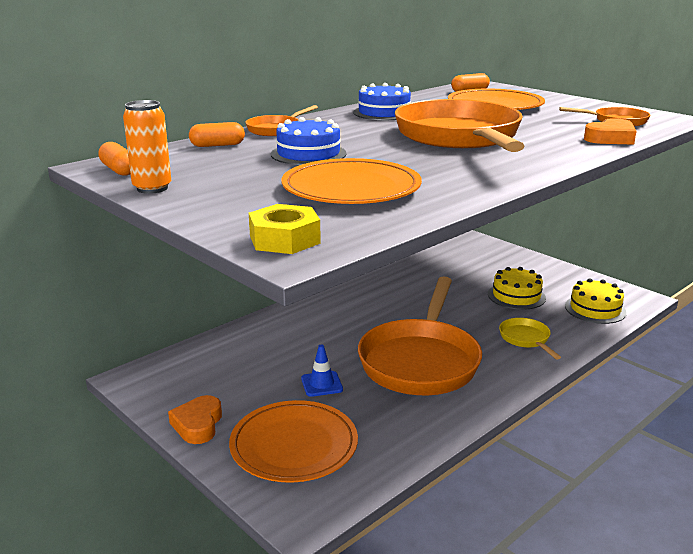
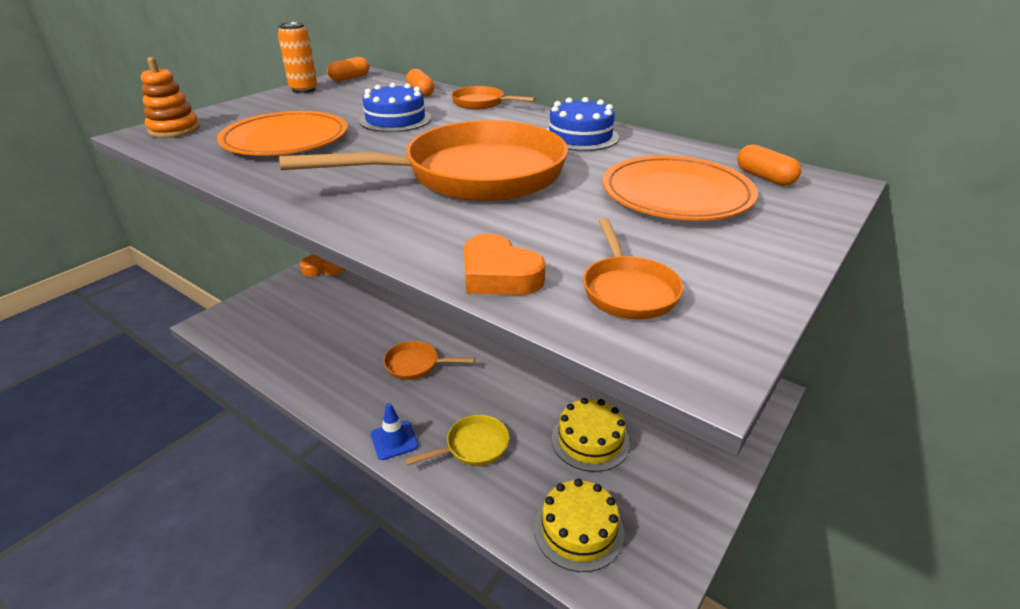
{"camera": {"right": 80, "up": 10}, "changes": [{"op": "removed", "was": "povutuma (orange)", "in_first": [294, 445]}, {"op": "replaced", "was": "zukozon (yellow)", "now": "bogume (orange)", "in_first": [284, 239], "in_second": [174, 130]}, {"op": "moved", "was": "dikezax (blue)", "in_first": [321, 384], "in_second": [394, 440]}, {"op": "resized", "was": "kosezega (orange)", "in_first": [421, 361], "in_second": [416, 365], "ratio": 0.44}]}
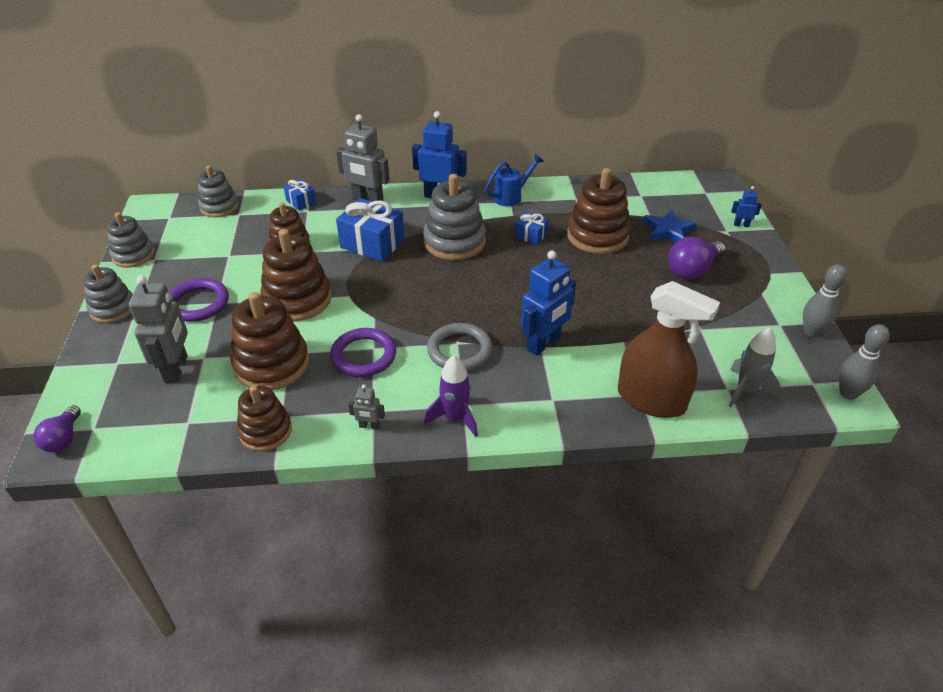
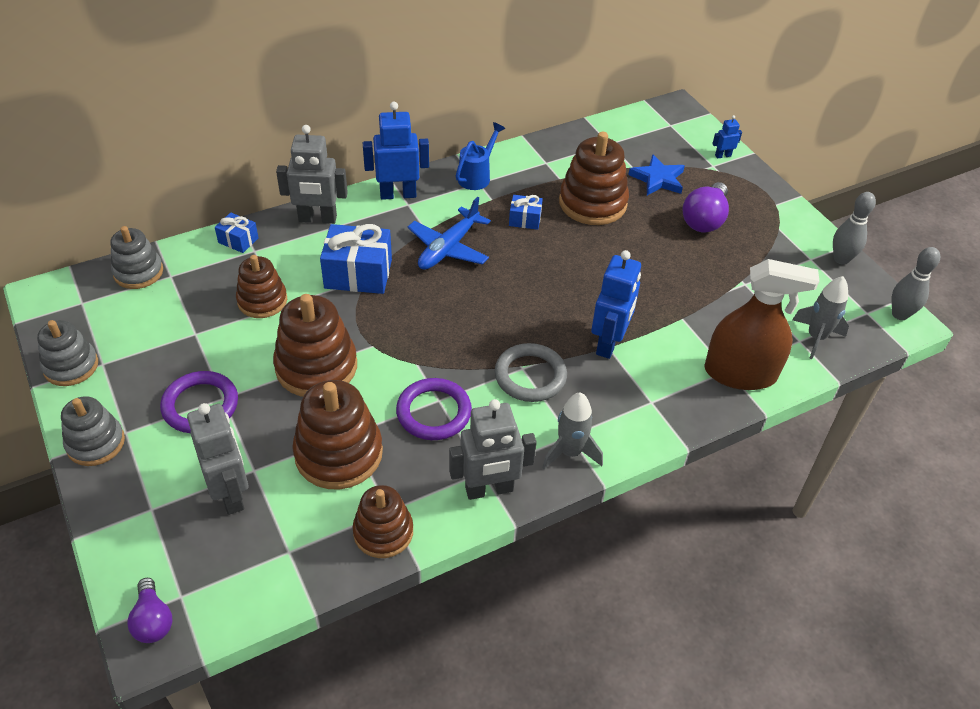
{"camera": {"right": -25, "up": 5}, "changes": [{"op": "resized", "was": "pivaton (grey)", "in_first": [369, 426], "in_second": [489, 490], "ratio": 2.13}, {"op": "replaced", "was": "bogume (grey)", "now": "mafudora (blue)", "in_first": [454, 242], "in_second": [448, 248]}, {"op": "recoloured", "was": "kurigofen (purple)", "now": "kurigofen (grey)", "in_first": [455, 418], "in_second": [570, 452]}]}
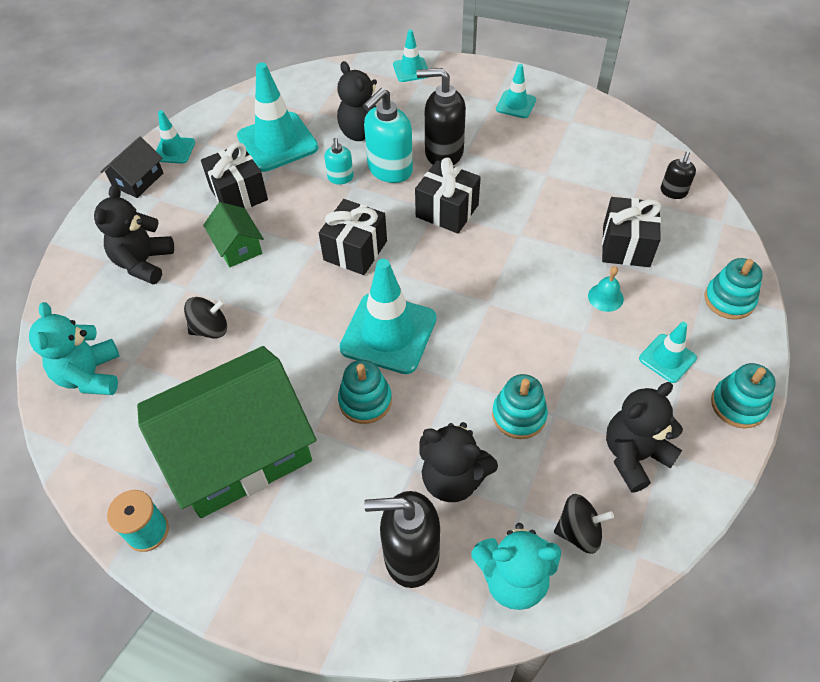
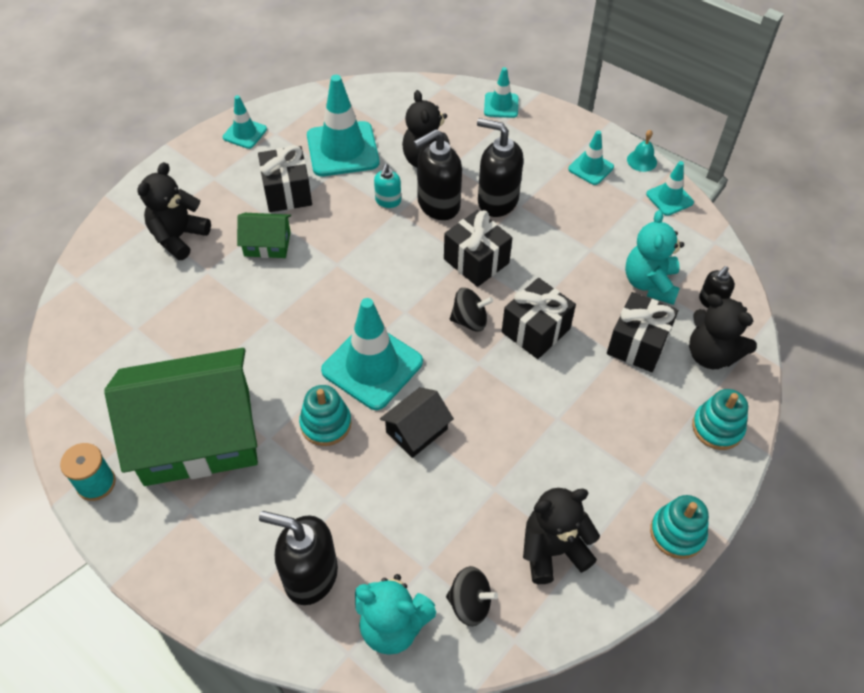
{"camera": {"right": 15, "up": 0}, "changes": [{"op": "moved", "was": "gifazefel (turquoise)", "in_first": [90, 375], "in_second": [650, 283]}, {"op": "moved", "was": "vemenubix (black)", "in_first": [138, 180], "in_second": [416, 430]}, {"op": "moved", "was": "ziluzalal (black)", "in_first": [210, 329], "in_second": [470, 320]}, {"op": "turned", "was": "vemenubix (green)", "in_first": [237, 246], "in_second": [267, 244], "clockwise": -75}, {"op": "moved", "was": "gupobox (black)", "in_first": [355, 250], "in_second": [536, 330]}, {"op": "recoloured", "was": "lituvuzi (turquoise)", "now": "lituvuzi (black)", "in_first": [389, 170], "in_second": [438, 205]}, {"op": "moved", "was": "gifazefel (black)", "in_first": [453, 478], "in_second": [711, 354]}, {"op": "removed", "was": "bogume (turquoise)", "in_first": [519, 415]}, {"op": "moved", "was": "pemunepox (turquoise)", "in_first": [605, 297], "in_second": [642, 160]}, {"op": "moved", "was": "dikezax (turquoise)", "in_first": [667, 358], "in_second": [669, 198]}]}
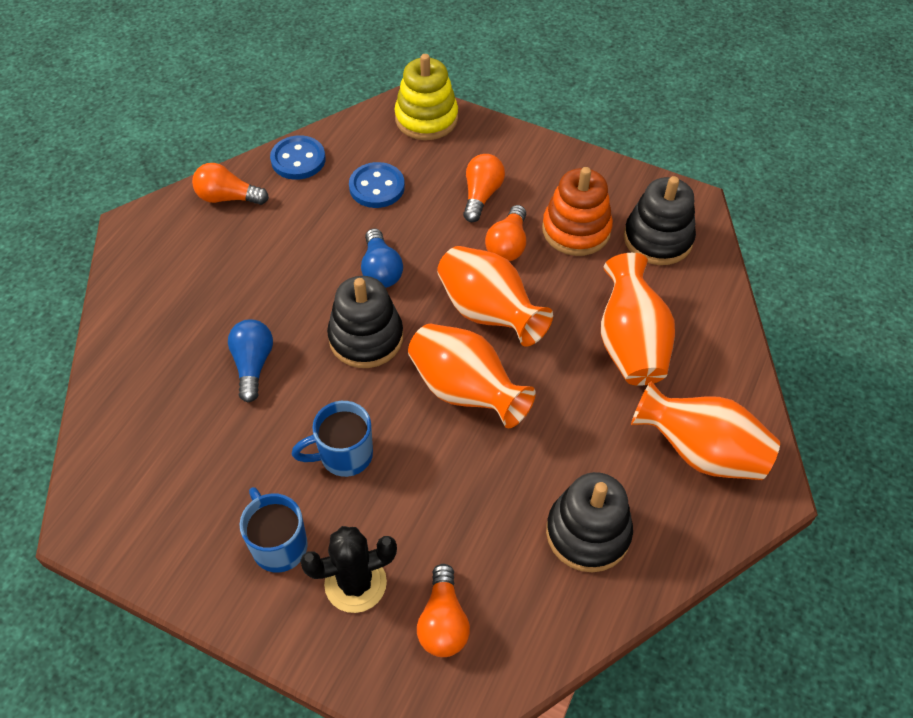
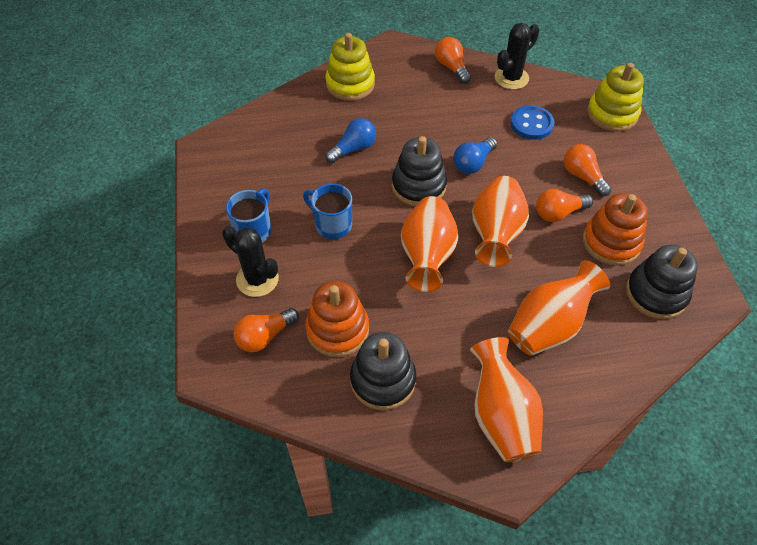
{"camera": {"right": 55, "up": 0}, "changes": [{"op": "replaced", "was": "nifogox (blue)", "now": "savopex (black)", "in_first": [298, 159], "in_second": [511, 78]}, {"op": "turned", "was": "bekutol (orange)", "in_first": [481, 195], "in_second": [582, 176], "clockwise": -105}, {"op": "added", "now": "bogume (orange)", "in_second": [337, 329]}, {"op": "added", "now": "bogume (yellow)", "in_second": [350, 84]}]}
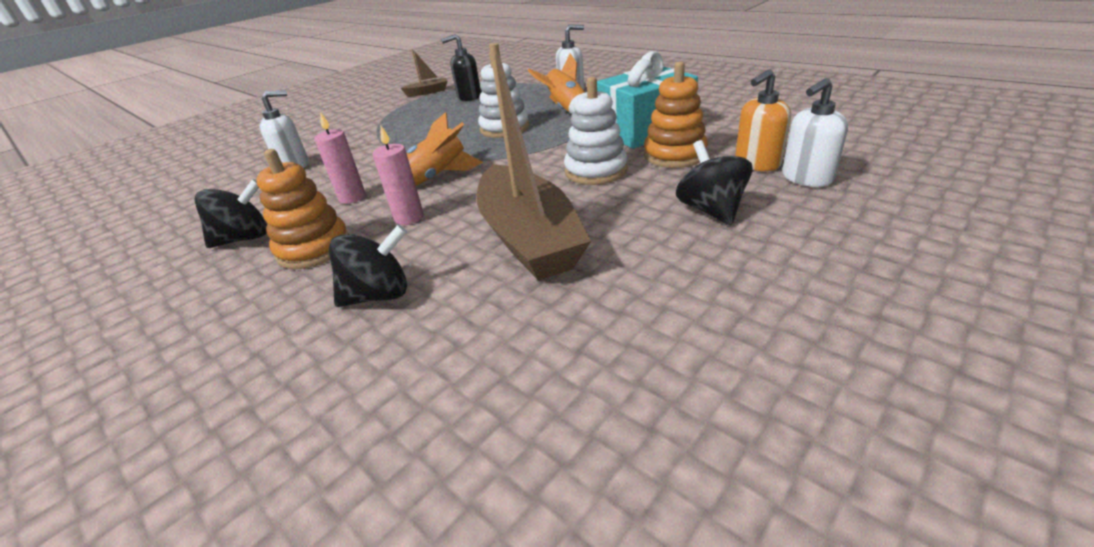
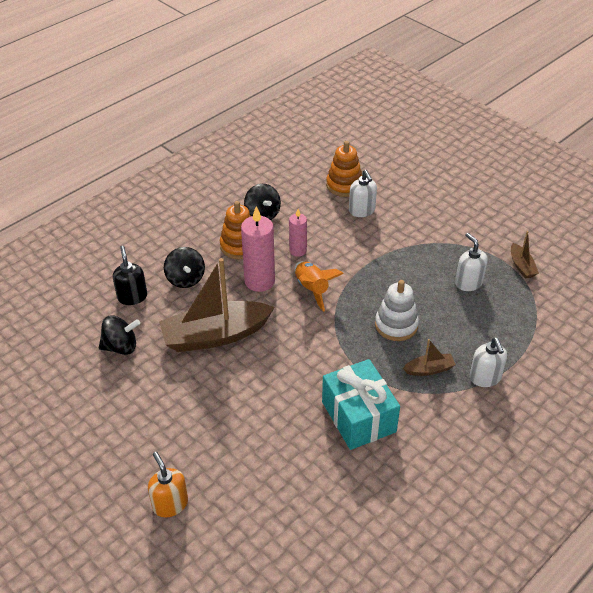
{"camera": {"right": 90, "up": 10}, "changes": [{"op": "resized", "was": "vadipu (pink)", "in_first": [409, 218], "in_second": [259, 281], "ratio": 1.7}, {"op": "moved", "was": "lituvuzi (black)", "in_first": [469, 97], "in_second": [132, 297]}, {"op": "replaced", "was": "kurigofen (orange)", "now": "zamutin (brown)", "in_first": [566, 110], "in_second": [429, 369]}, {"op": "removed", "was": "bogume (white)", "in_first": [596, 171]}, {"op": "moved", "was": "bogume (orange)", "in_first": [674, 155], "in_second": [344, 185]}, {"op": "moved", "was": "ziluzalal (black)", "in_first": [711, 210], "in_second": [121, 347]}, {"op": "moved", "was": "lituvuzi (orange)", "in_first": [757, 163], "in_second": [170, 504]}, {"op": "moved", "was": "lituvuzi (white)", "in_first": [806, 178], "in_second": [468, 283]}]}
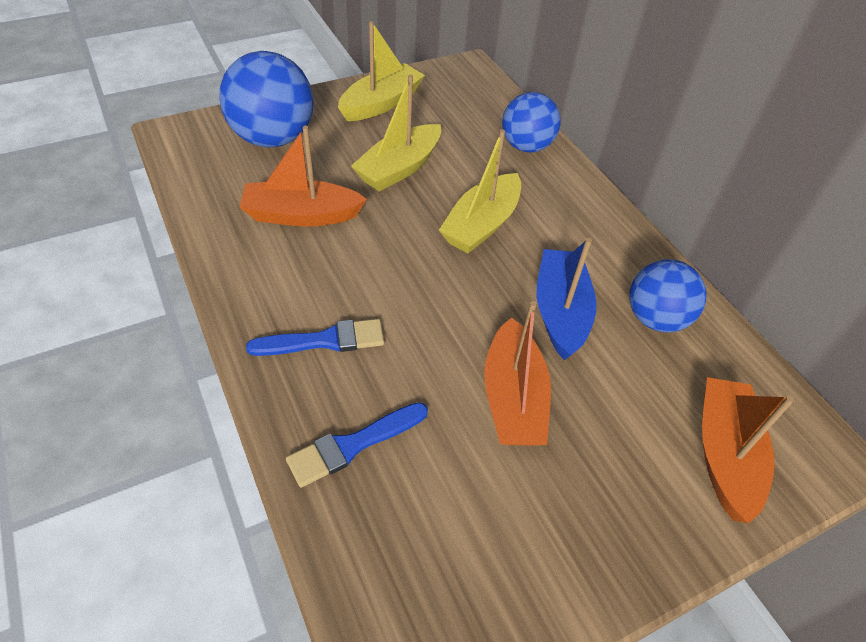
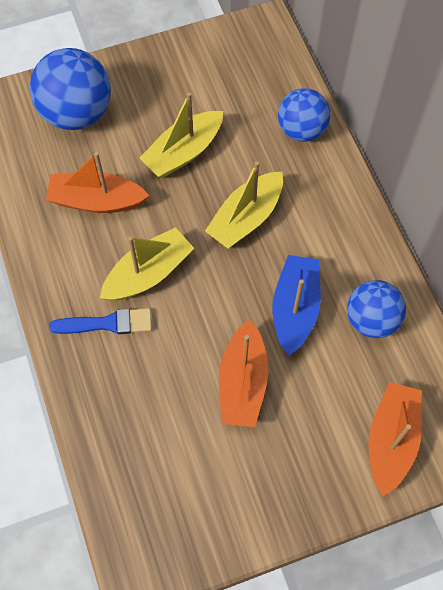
{"camera": {"right": 10, "up": 15}, "changes": [{"op": "removed", "was": "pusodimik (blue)", "in_first": [352, 445]}, {"op": "moved", "was": "zamutin (yellow)", "in_first": [381, 103], "in_second": [148, 273]}]}
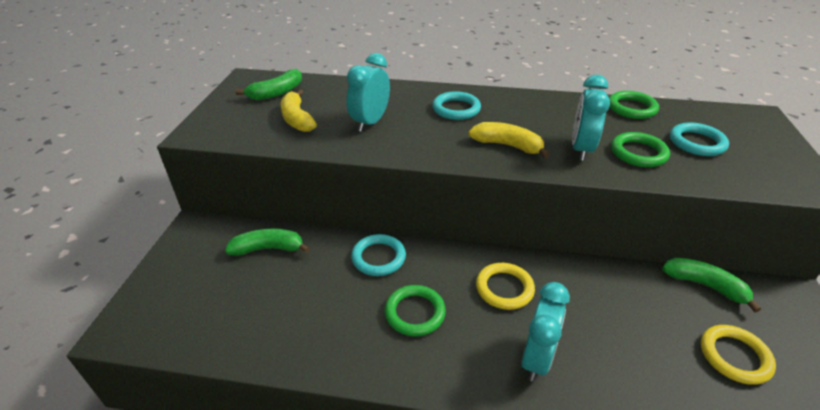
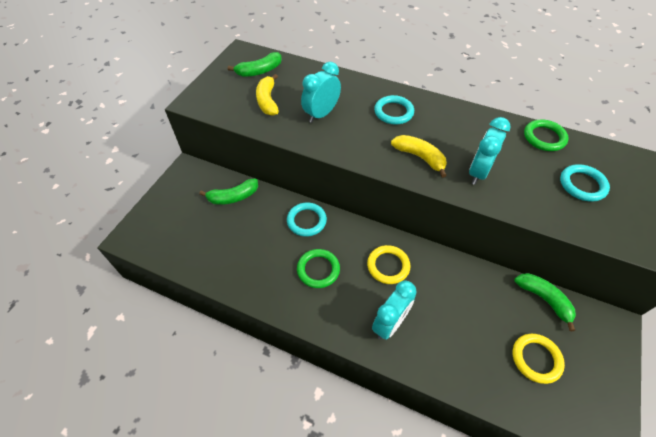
{"camera": {"right": 15, "up": 15}, "changes": [{"op": "turned", "was": "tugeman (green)", "in_first": [268, 249], "in_second": [233, 197], "clockwise": 150}, {"op": "removed", "was": "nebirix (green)", "in_first": [638, 153]}]}
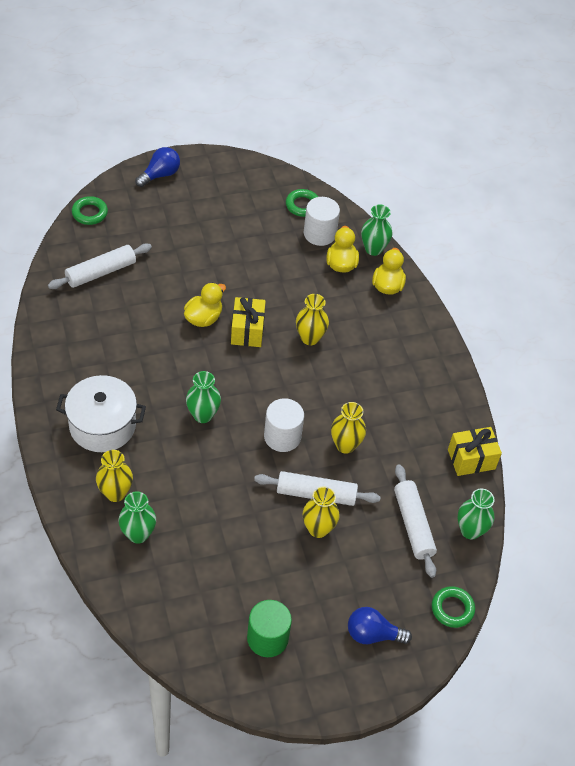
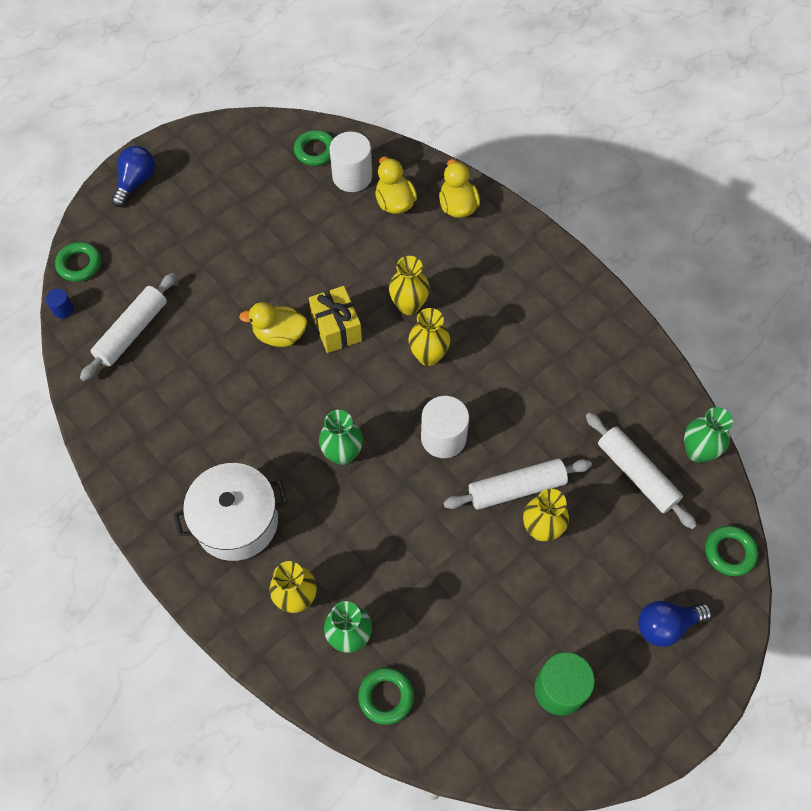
{"camera": {"right": -20, "up": 10}, "changes": [{"op": "turned", "was": "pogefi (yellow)", "in_first": [203, 318], "in_second": [279, 335], "clockwise": -105}, {"op": "moved", "was": "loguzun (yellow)", "in_first": [345, 445], "in_second": [428, 356]}, {"op": "removed", "was": "loguzun (green)", "in_first": [373, 249]}, {"op": "removed", "was": "gupobox (yellow)", "in_first": [471, 459]}, {"op": "added", "now": "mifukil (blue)", "in_second": [63, 309]}, {"op": "added", "now": "nebirix (green)", "in_second": [386, 696]}]}
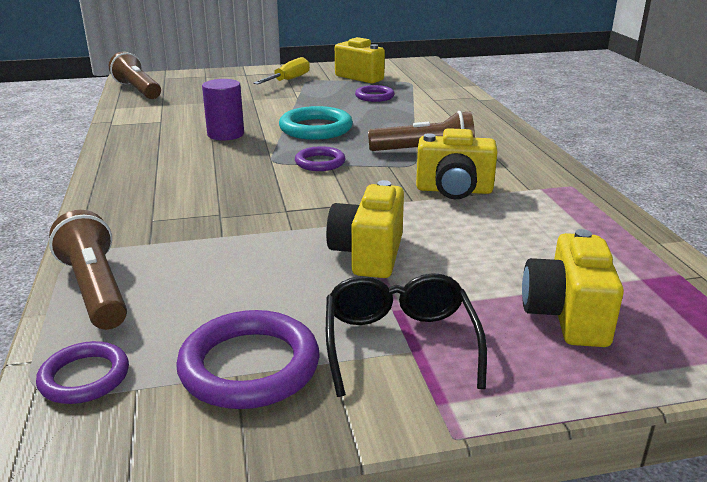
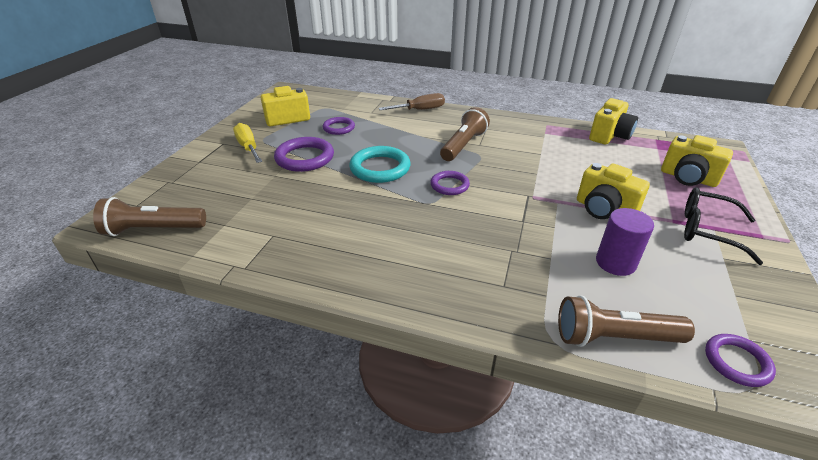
{"camera": {"right": -60, "up": 10}, "changes": [{"op": "moved", "was": "nebirix (purple)", "in_first": [249, 366], "in_second": [305, 158]}, {"op": "moved", "was": "mifukil (purple)", "in_first": [225, 134], "in_second": [615, 263]}, {"op": "moved", "was": "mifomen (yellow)", "in_first": [454, 190], "in_second": [609, 136]}, {"op": "added", "now": "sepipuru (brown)", "in_second": [420, 110]}]}
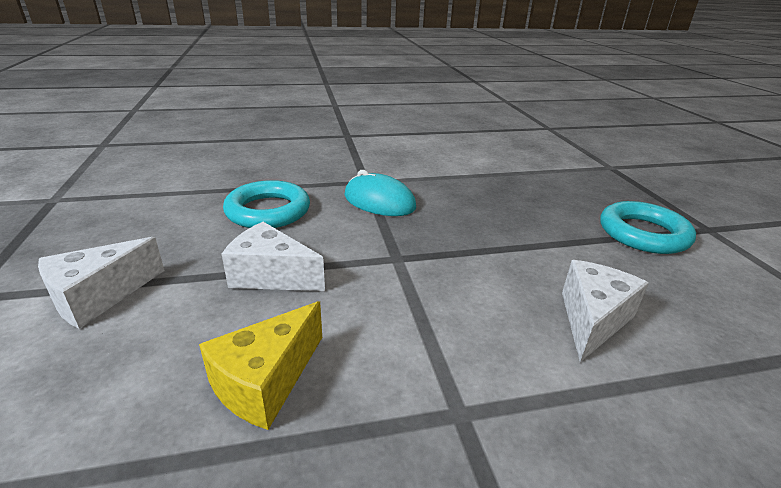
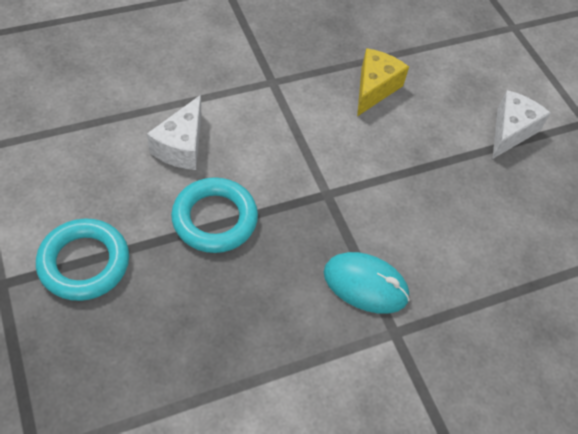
{"camera": {"right": 165, "up": 25}, "changes": [{"op": "removed", "was": "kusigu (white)", "in_first": [271, 276]}, {"op": "moved", "was": "nebirix (turquoise)", "in_first": [268, 211], "in_second": [214, 219]}]}
